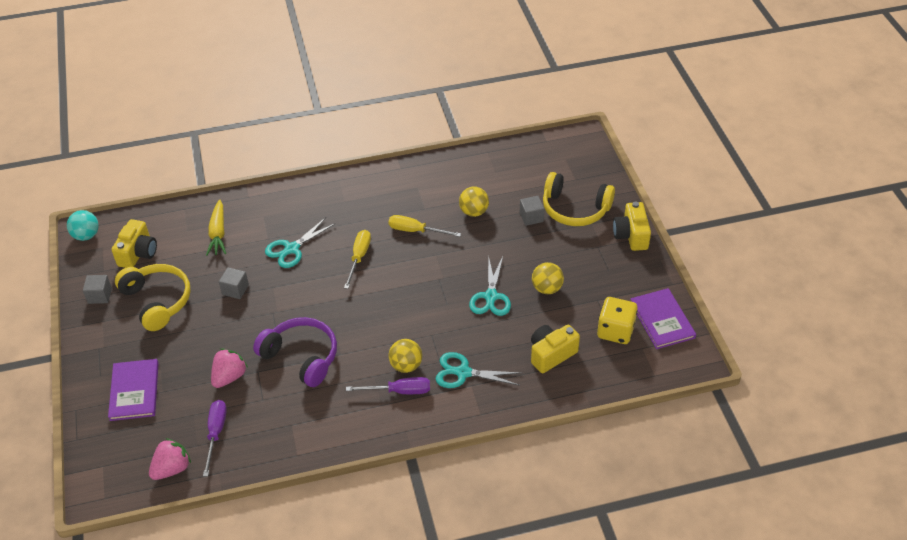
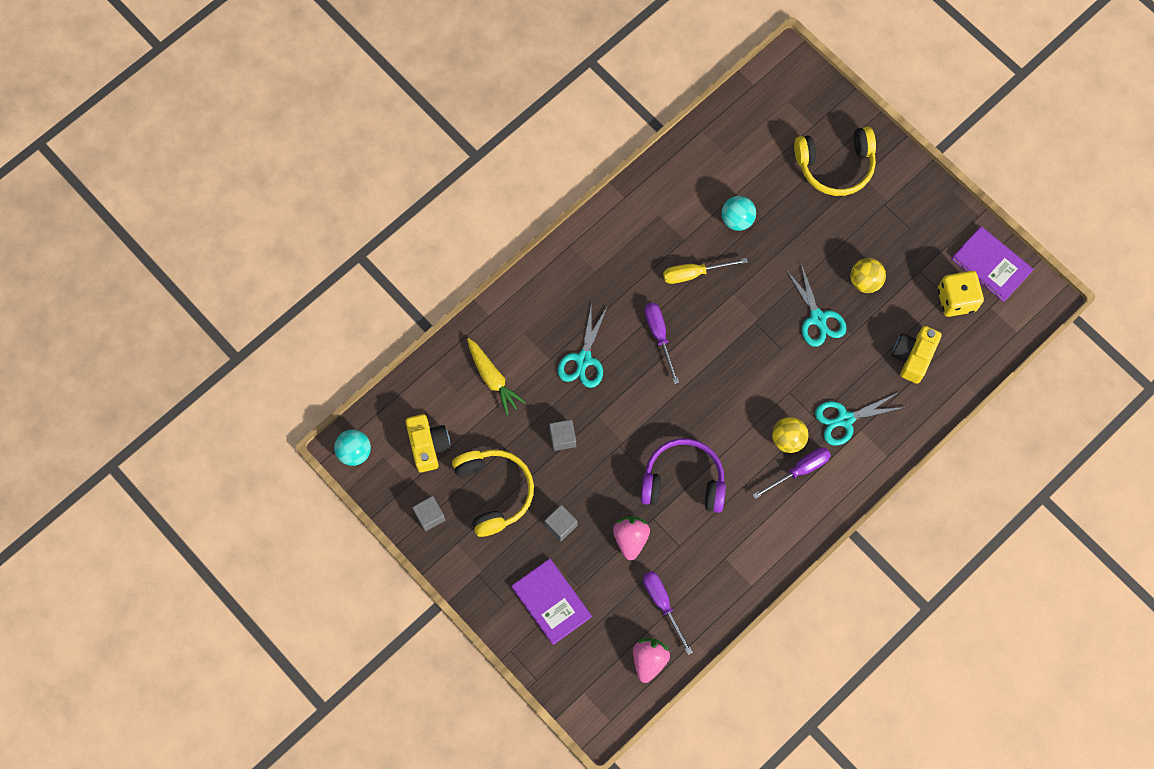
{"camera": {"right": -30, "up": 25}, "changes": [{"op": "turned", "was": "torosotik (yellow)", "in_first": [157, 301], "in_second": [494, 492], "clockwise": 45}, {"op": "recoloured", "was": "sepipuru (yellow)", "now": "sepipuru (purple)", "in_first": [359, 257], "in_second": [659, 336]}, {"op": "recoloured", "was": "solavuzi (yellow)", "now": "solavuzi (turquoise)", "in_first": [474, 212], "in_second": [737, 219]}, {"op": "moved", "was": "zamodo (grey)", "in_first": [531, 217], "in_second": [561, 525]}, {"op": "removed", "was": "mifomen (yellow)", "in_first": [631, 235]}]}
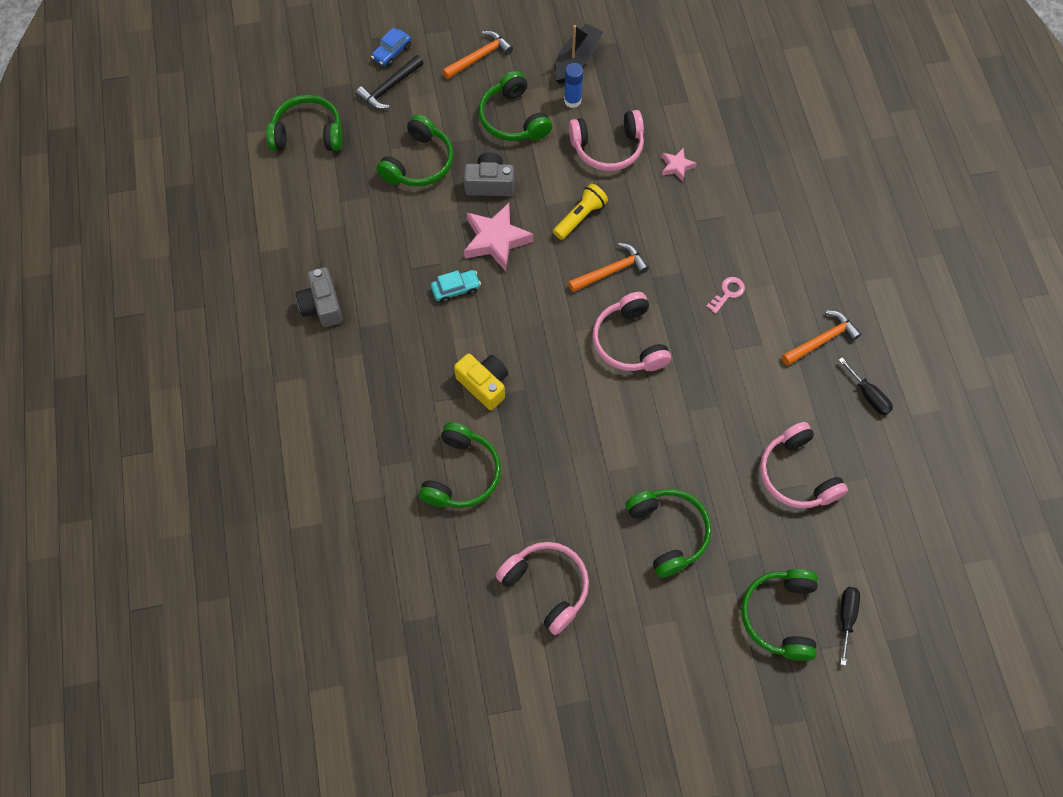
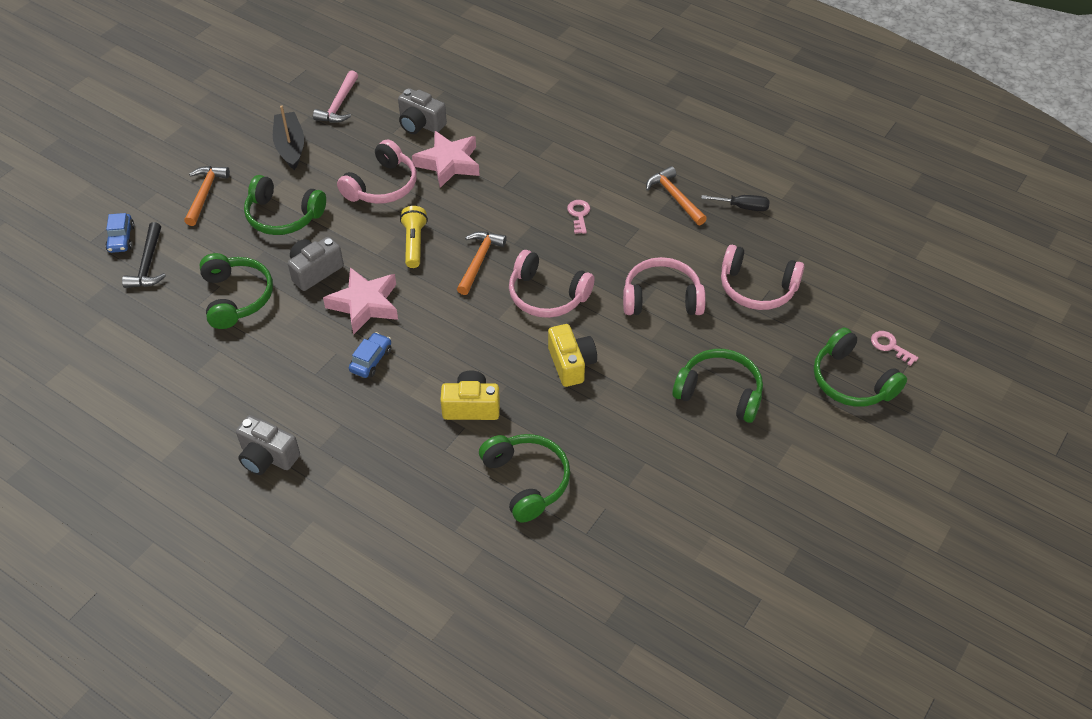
{"camera": {"right": -45, "up": -15}, "changes": [{"op": "removed", "was": "torosotik (green)", "in_first": [308, 133]}, {"op": "recoloured", "was": "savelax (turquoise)", "now": "savelax (blue)", "in_first": [456, 289], "in_second": [371, 360]}, {"op": "moved", "was": "torosotik (pink)", "in_first": [546, 586], "in_second": [661, 298]}, {"op": "removed", "was": "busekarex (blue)", "in_first": [572, 100]}, {"op": "resized", "was": "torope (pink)", "in_first": [676, 166], "in_second": [448, 163], "ratio": 1.92}, {"op": "turned", "was": "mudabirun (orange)", "in_first": [821, 340], "in_second": [675, 197], "clockwise": -45}, {"op": "replaced", "was": "sepipuru (black)", "now": "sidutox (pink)", "in_first": [846, 617], "in_second": [890, 346]}, {"op": "added", "now": "mudabirun (pink)", "in_second": [339, 104]}, {"op": "added", "now": "mifomen (grey)", "in_second": [420, 124]}, {"op": "added", "now": "mifomen (yellow)", "in_second": [571, 364]}]}
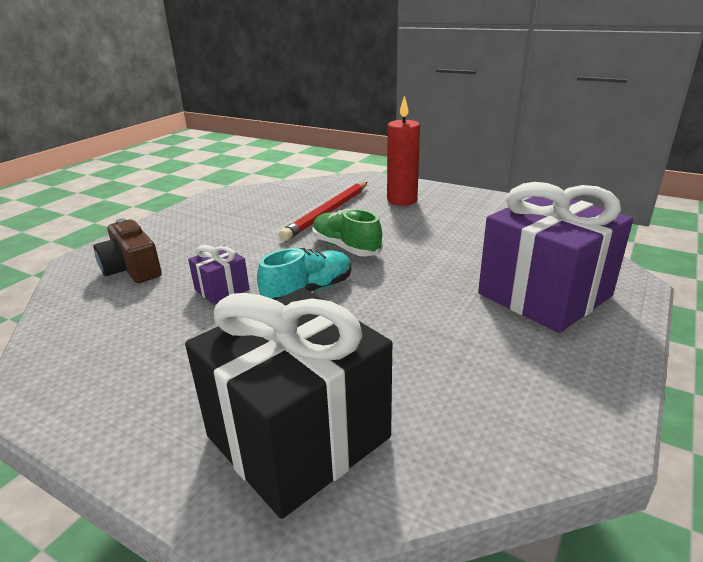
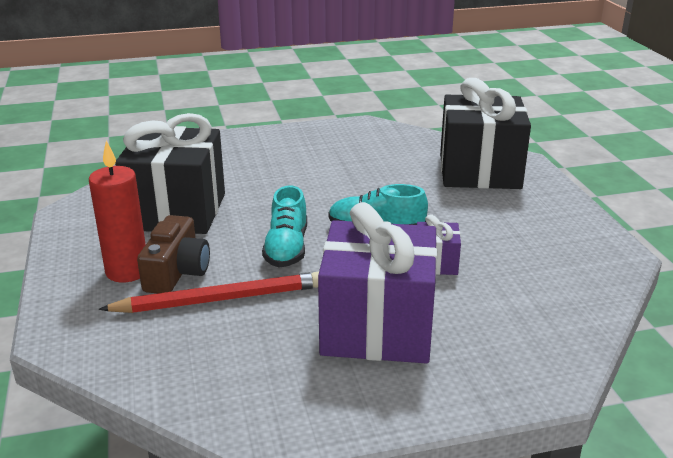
{"camera": {"right": -135, "up": 0}, "changes": [{"op": "moved", "was": "mifomen (brown)", "in_first": [132, 268], "in_second": [177, 272]}, {"op": "recoloured", "was": "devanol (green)", "now": "devanol (turquoise)", "in_first": [346, 247], "in_second": [287, 248]}, {"op": "moved", "was": "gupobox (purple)", "in_first": [544, 295], "in_second": [377, 328]}, {"op": "added", "now": "gupobox (black)", "in_second": [177, 211]}]}
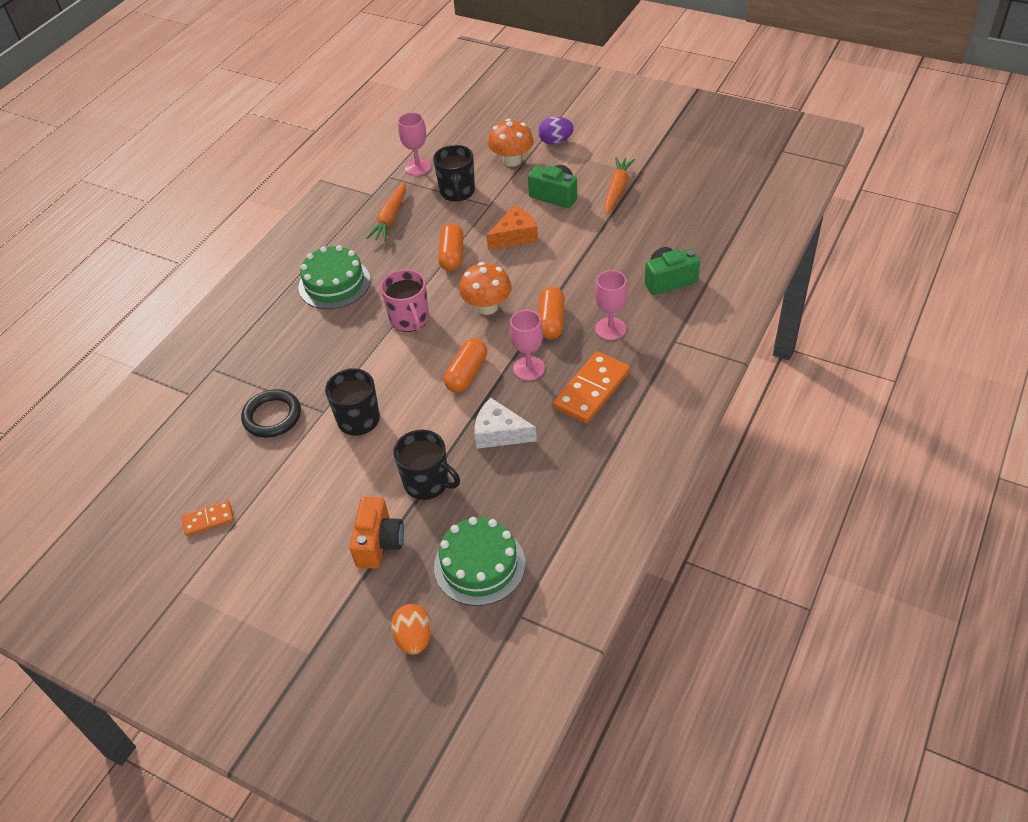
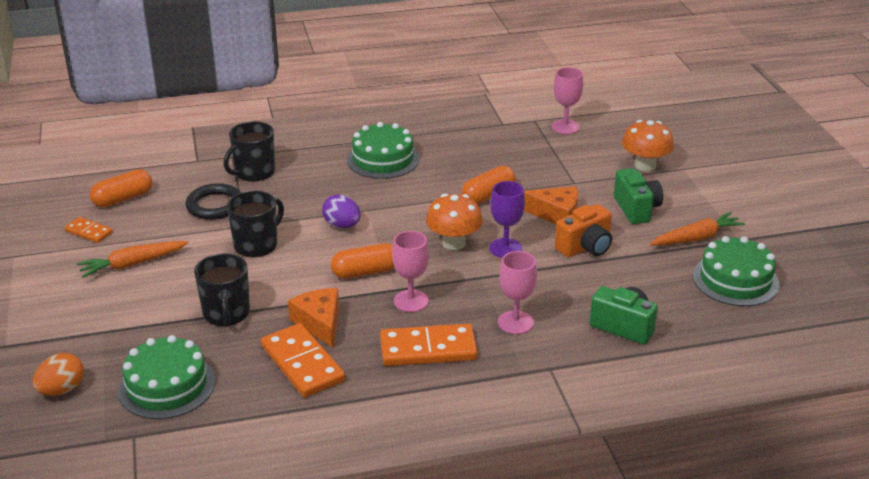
{"camera": {"right": 45, "up": -15}, "changes": [{"op": "moved", "was": "mifomen (orange)", "in_first": [379, 543], "in_second": [585, 247]}, {"op": "moved", "was": "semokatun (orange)", "in_first": [390, 218], "in_second": [132, 264]}, {"op": "removed", "was": "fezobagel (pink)", "in_first": [410, 319]}, {"op": "moved", "was": "fezobagel (black)", "in_first": [457, 191], "in_second": [254, 172]}, {"op": "recoloured", "was": "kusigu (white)", "now": "kusigu (orange)", "in_first": [499, 433], "in_second": [319, 323]}, {"op": "moved", "was": "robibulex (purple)", "in_first": [555, 141], "in_second": [342, 225]}, {"op": "moved", "was": "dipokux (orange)", "in_first": [551, 321], "in_second": [123, 199]}, {"op": "added", "now": "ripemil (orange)", "in_second": [303, 363]}, {"op": "added", "now": "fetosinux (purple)", "in_second": [505, 248]}, {"op": "added", "now": "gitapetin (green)", "in_second": [735, 280]}]}
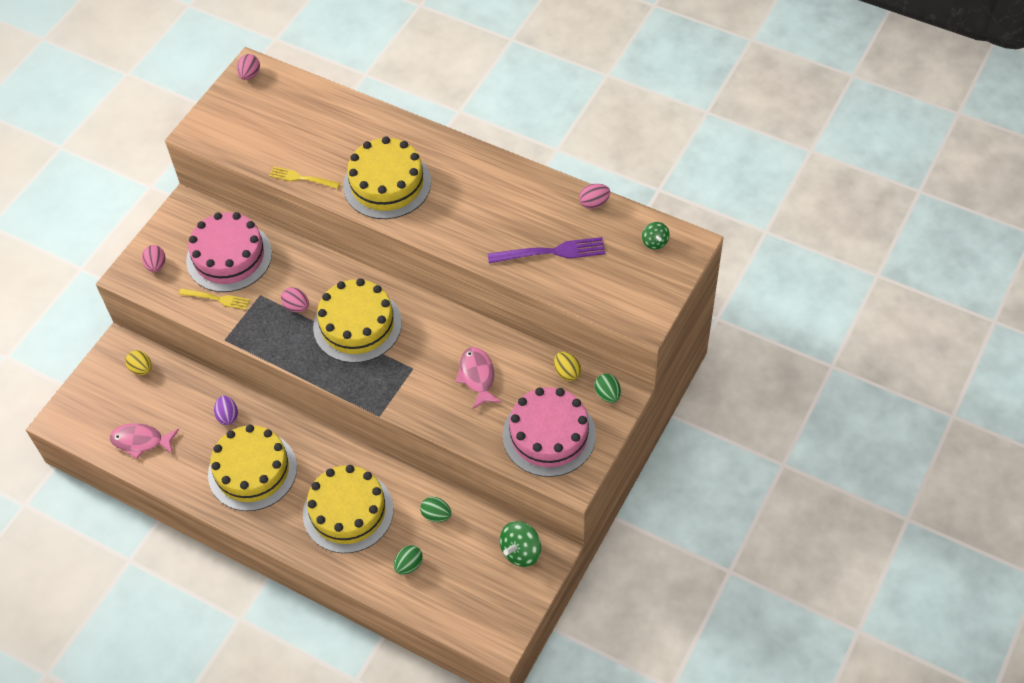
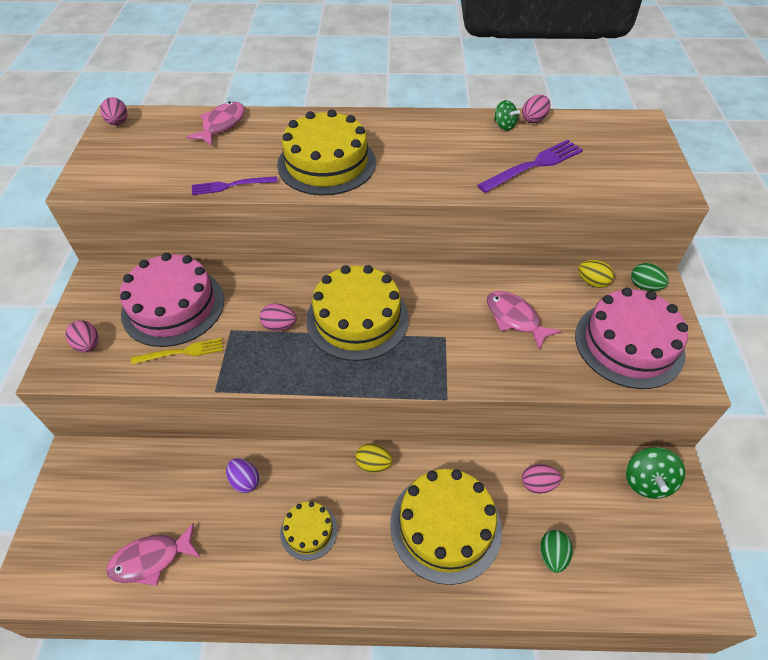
{"camera": {"right": -30, "up": -5}, "changes": [{"op": "moved", "was": "robibulex (yellow)", "in_first": [141, 369], "in_second": [373, 464]}, {"op": "resized", "was": "gitapetin (yellow)", "in_first": [252, 471], "in_second": [309, 531], "ratio": 0.51}, {"op": "recoloured", "was": "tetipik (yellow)", "now": "tetipik (purple)", "in_first": [301, 178], "in_second": [230, 186]}, {"op": "recoloured", "was": "robibulex (green)", "now": "robibulex (pink)", "in_first": [436, 515], "in_second": [538, 484]}, {"op": "moved", "was": "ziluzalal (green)", "in_first": [655, 242], "in_second": [504, 126]}, {"op": "added", "now": "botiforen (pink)", "in_second": [221, 125]}]}
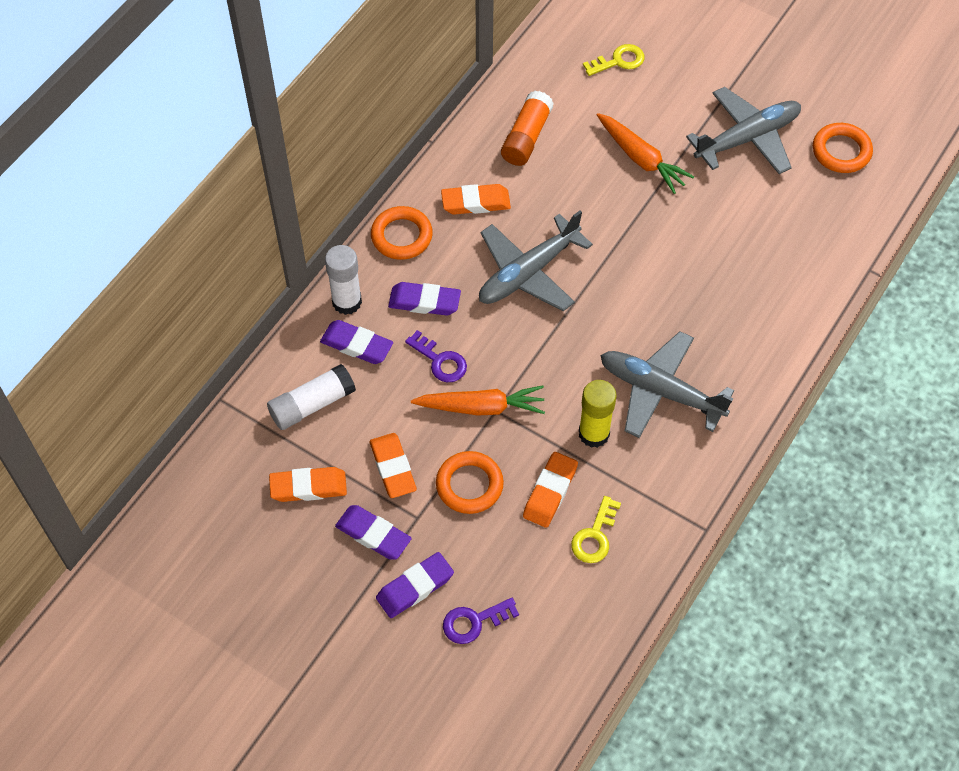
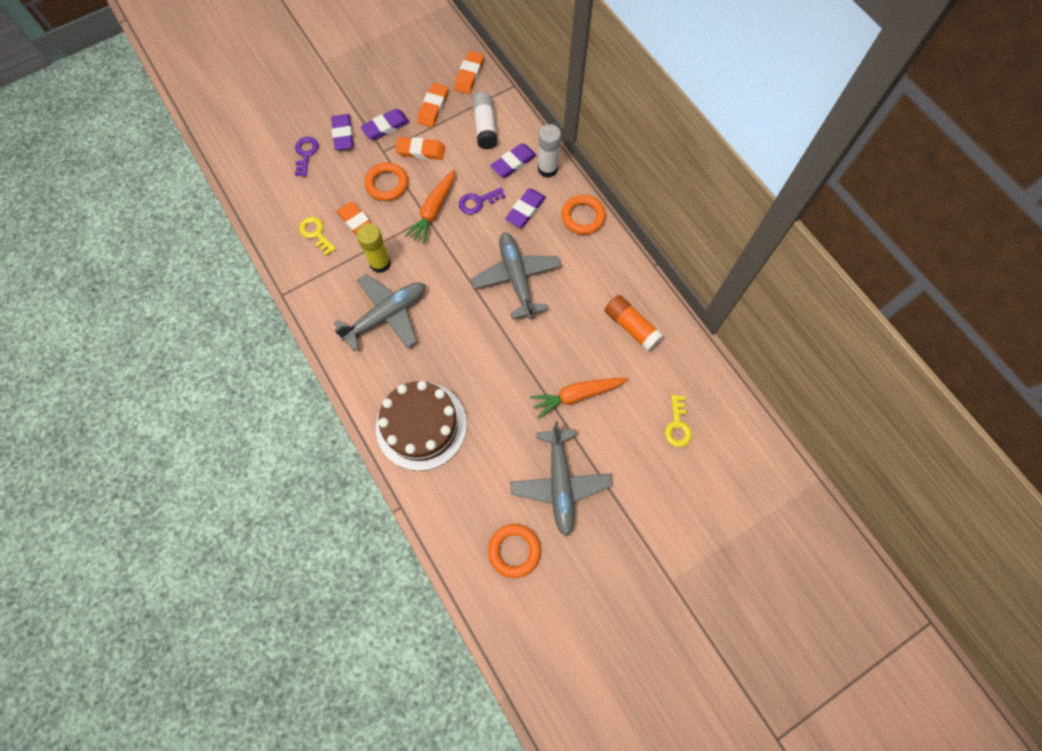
{"camera": {"right": 115, "up": 10}, "changes": [{"op": "moved", "was": "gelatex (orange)", "in_first": [475, 202], "in_second": [469, 75]}, {"op": "added", "now": "gitapetin (brown)", "in_second": [421, 425]}]}
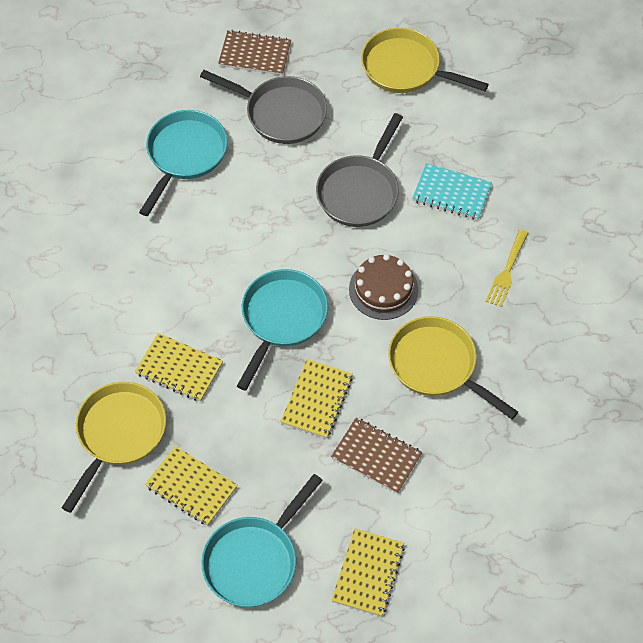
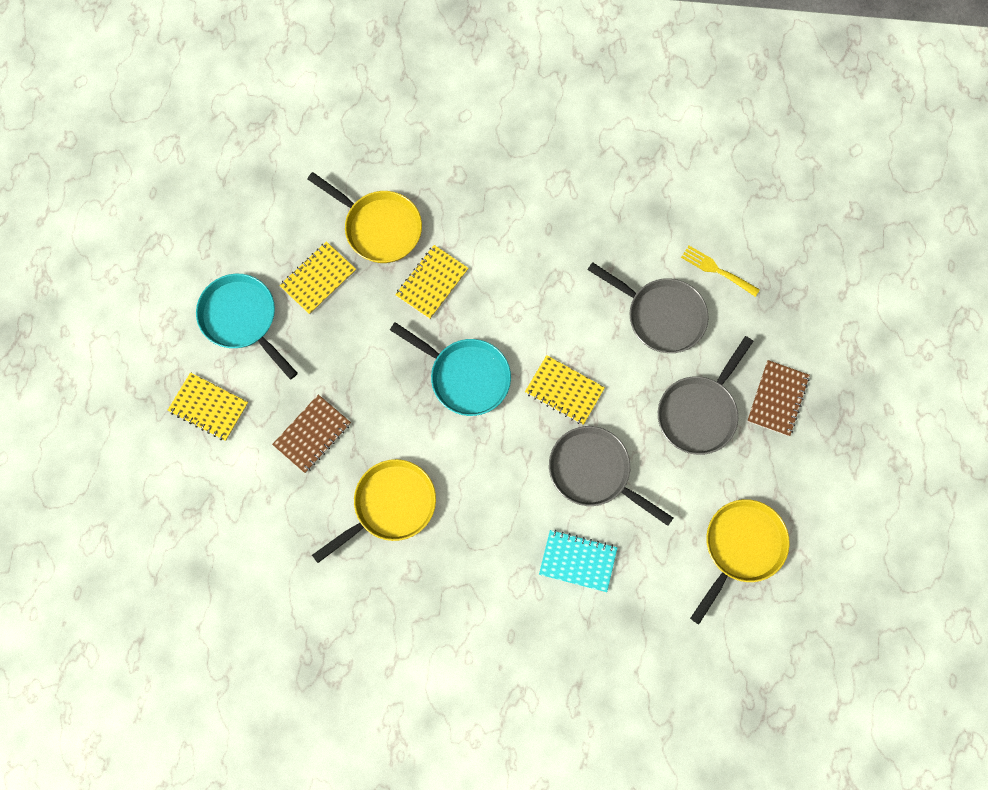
{"camera": {"right": 100, "up": 15}, "changes": [{"op": "recoloured", "was": "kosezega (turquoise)", "now": "kosezega (grey)", "in_first": [185, 155], "in_second": [661, 316]}, {"op": "moved", "was": "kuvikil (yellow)", "in_first": [317, 400], "in_second": [564, 391]}, {"op": "removed", "was": "gitapetin (brown)", "in_first": [383, 289]}, {"op": "turned", "was": "kuvikil (turquoise)", "in_first": [451, 193], "in_second": [578, 561], "clockwise": 75}, {"op": "moved", "was": "tetipik (yellow)", "in_first": [507, 270], "in_second": [717, 270]}]}
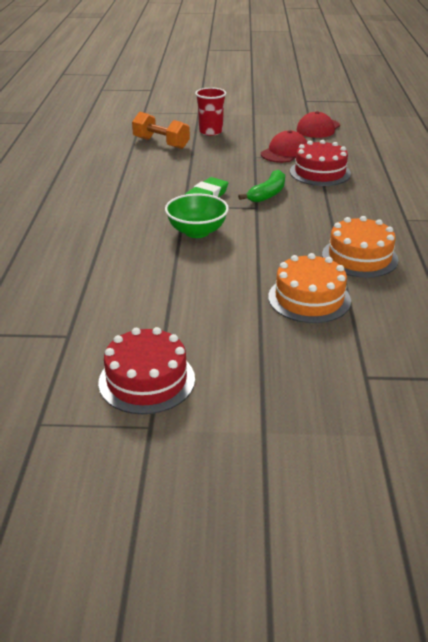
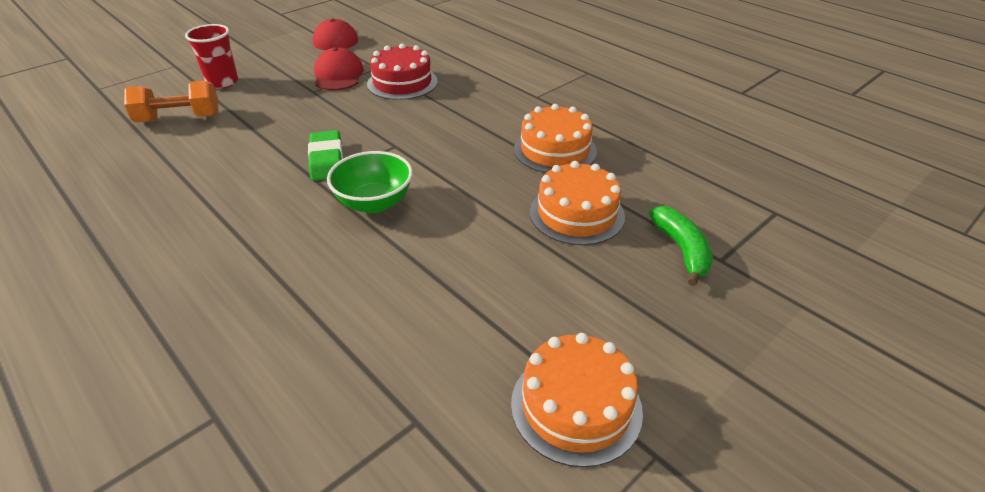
{"camera": {"right": -45, "up": 5}, "changes": [{"op": "recoloured", "was": "gitapetin (red)", "now": "gitapetin (orange)", "in_first": [147, 380], "in_second": [576, 406]}, {"op": "moved", "was": "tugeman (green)", "in_first": [267, 194], "in_second": [682, 250]}]}
